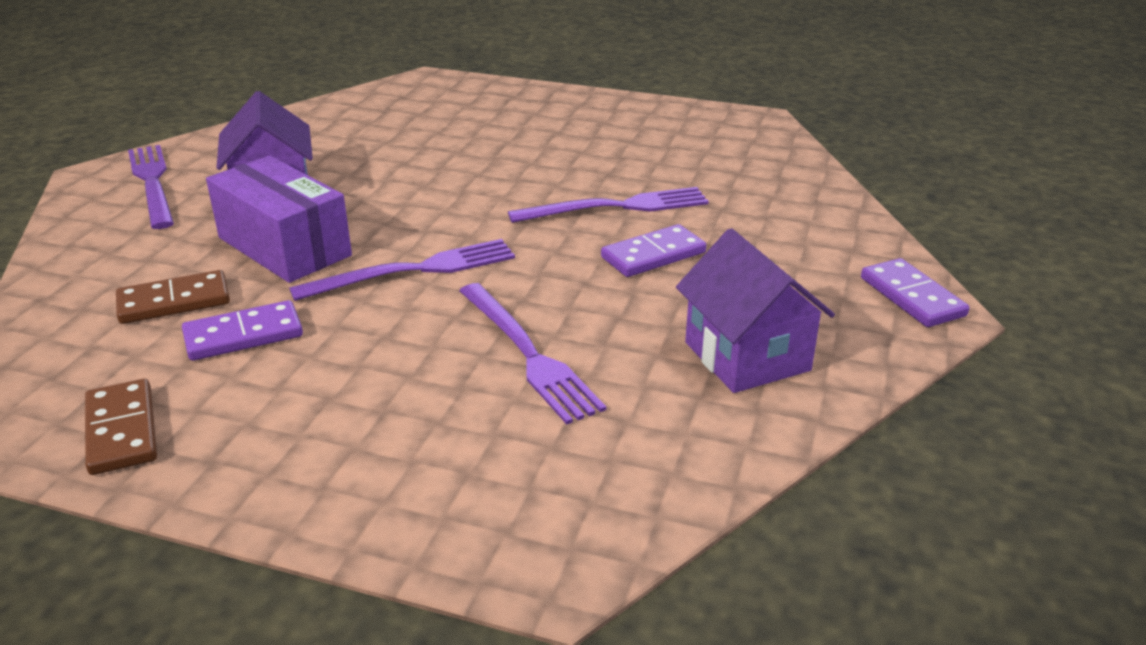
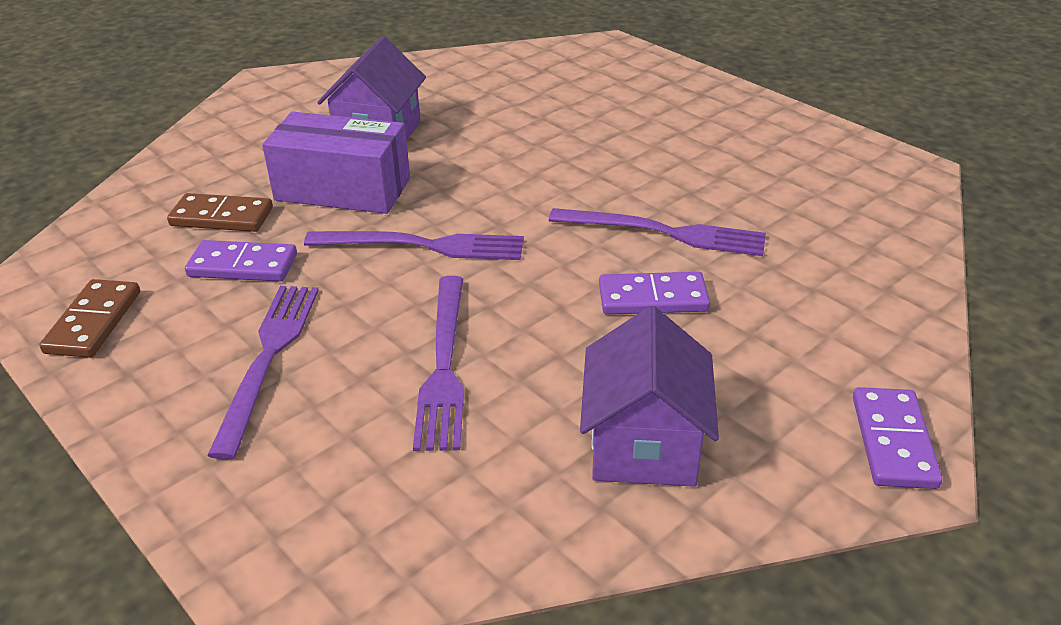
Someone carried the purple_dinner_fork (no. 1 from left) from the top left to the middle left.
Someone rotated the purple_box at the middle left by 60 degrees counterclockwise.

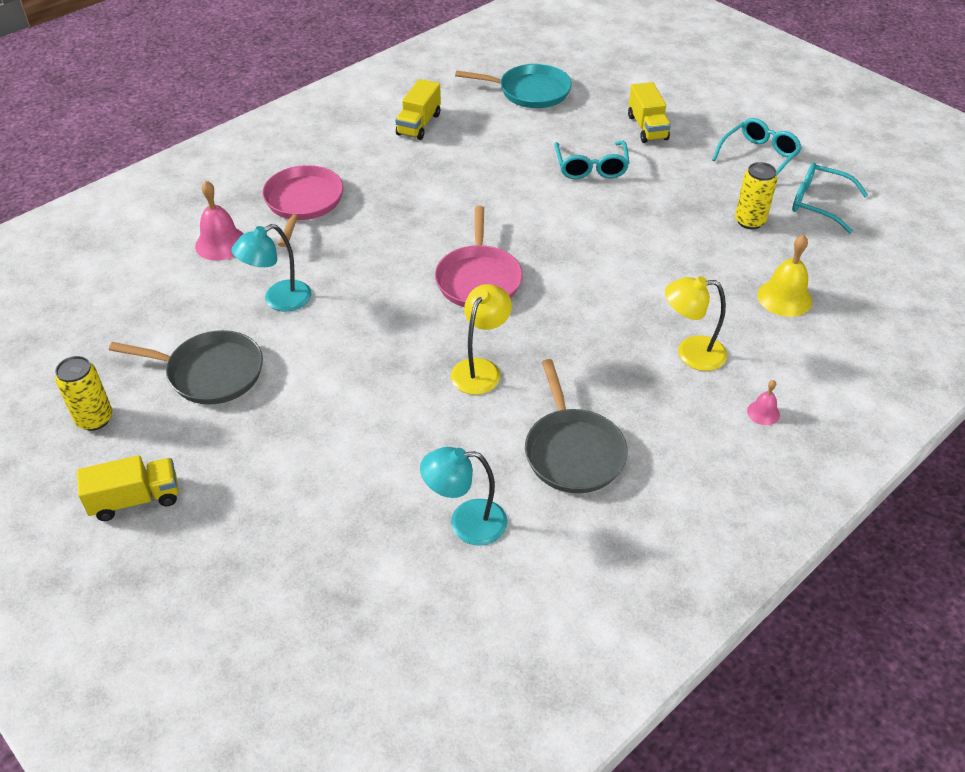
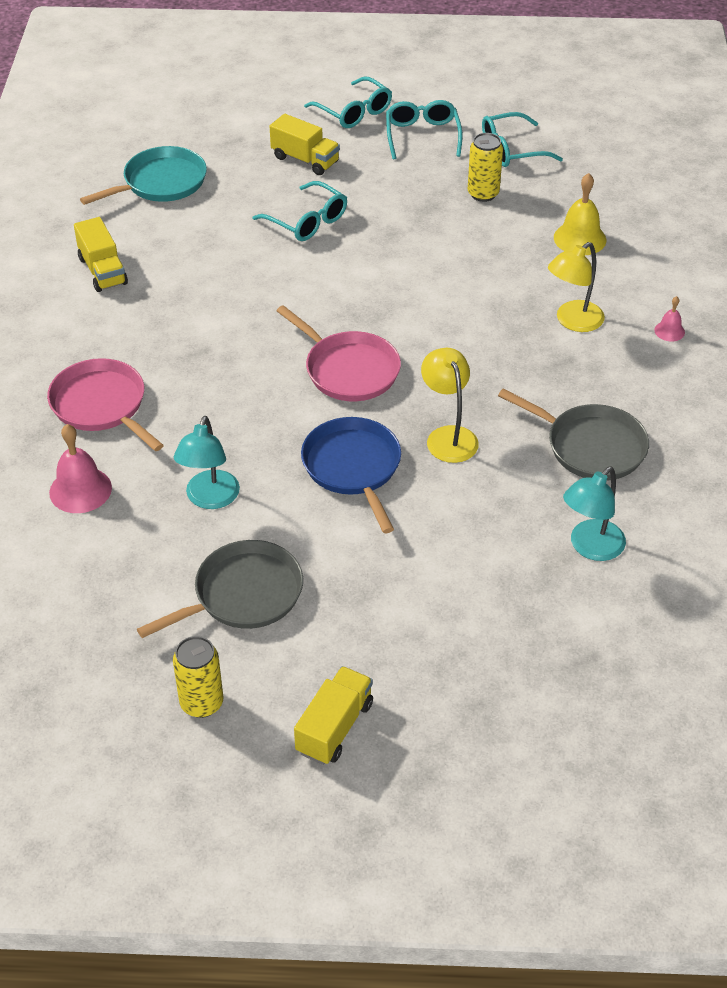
Someone put down the royal_blue_skillet at the centre.
Someone put down the teal_eyeglasses (no. 2 from left) at the top centre.

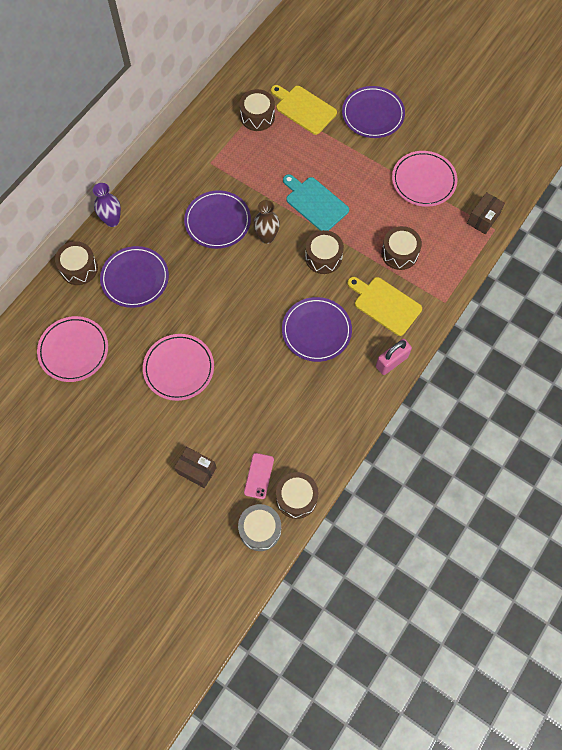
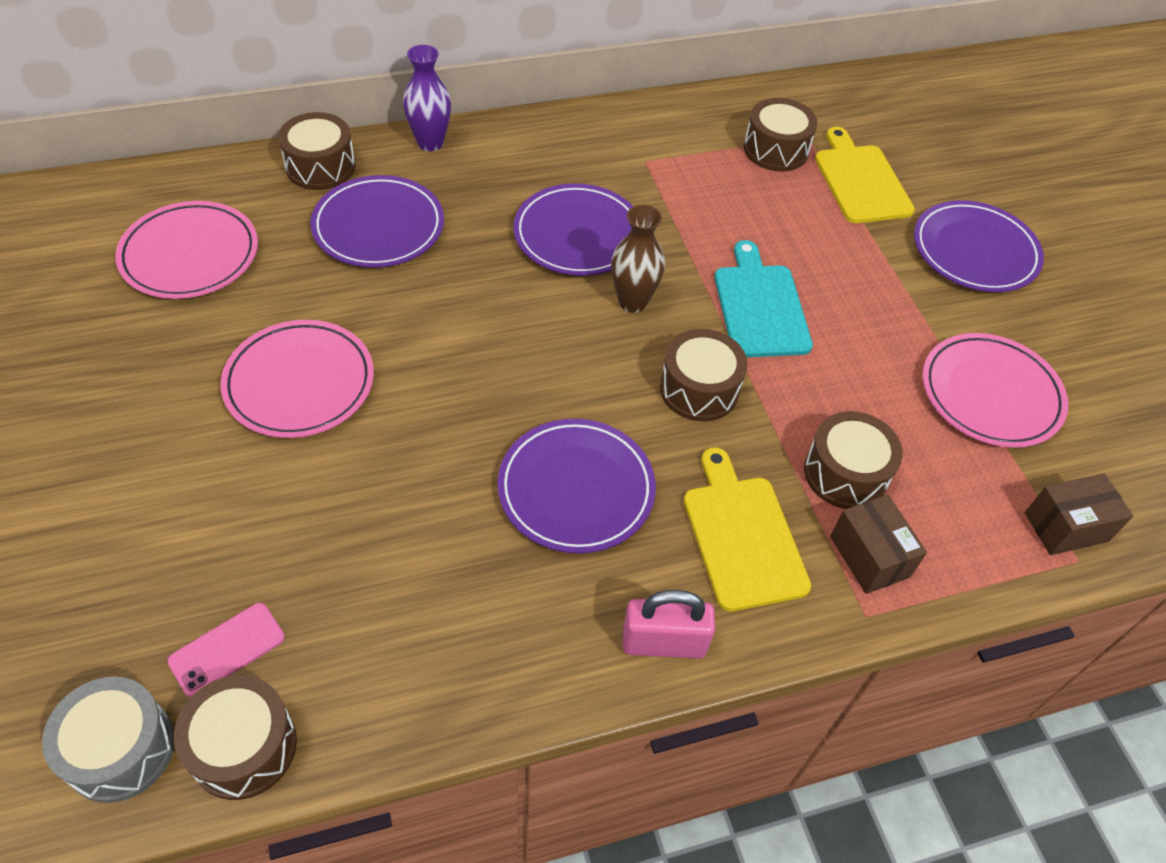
Someone carried the dark_brown_box (no. 1 from left) from the centre to the middle right.

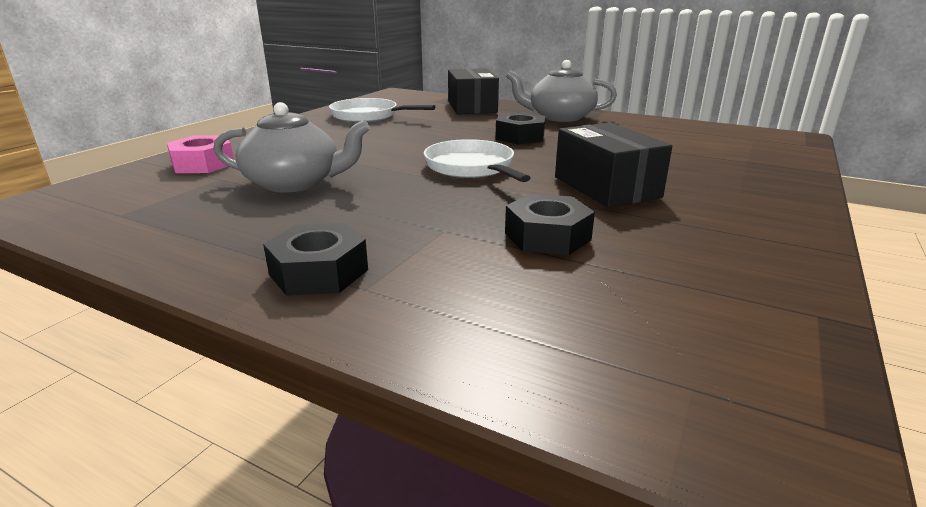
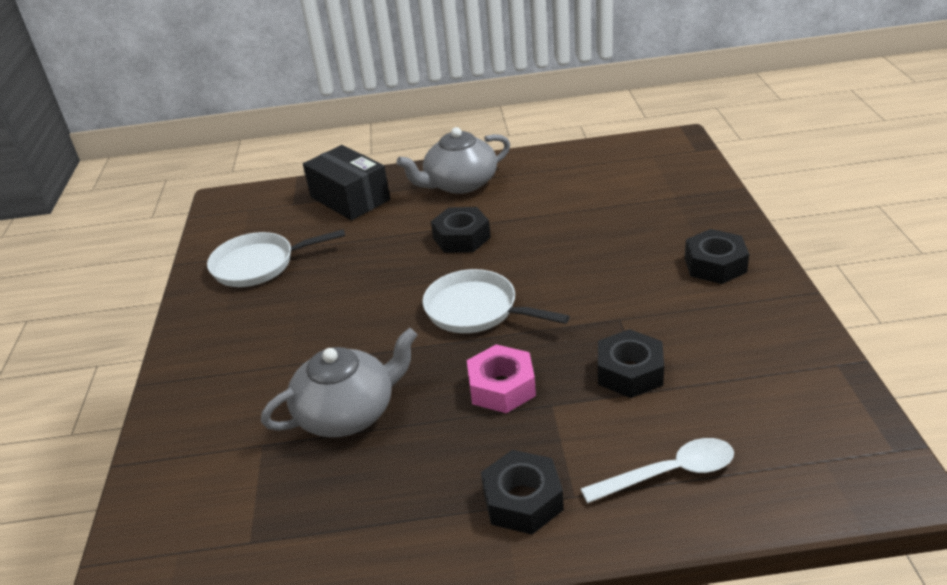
Someone carried the pink_hexagon_nut from the top left to the centre.
Someone took away the black_box (no. 2 from left) at the top centre.
Someone put down the snow-white_tablespoon at the bottom right.
Someone put down the black_hexagon_nut (no. 4 from left) at the middle right.

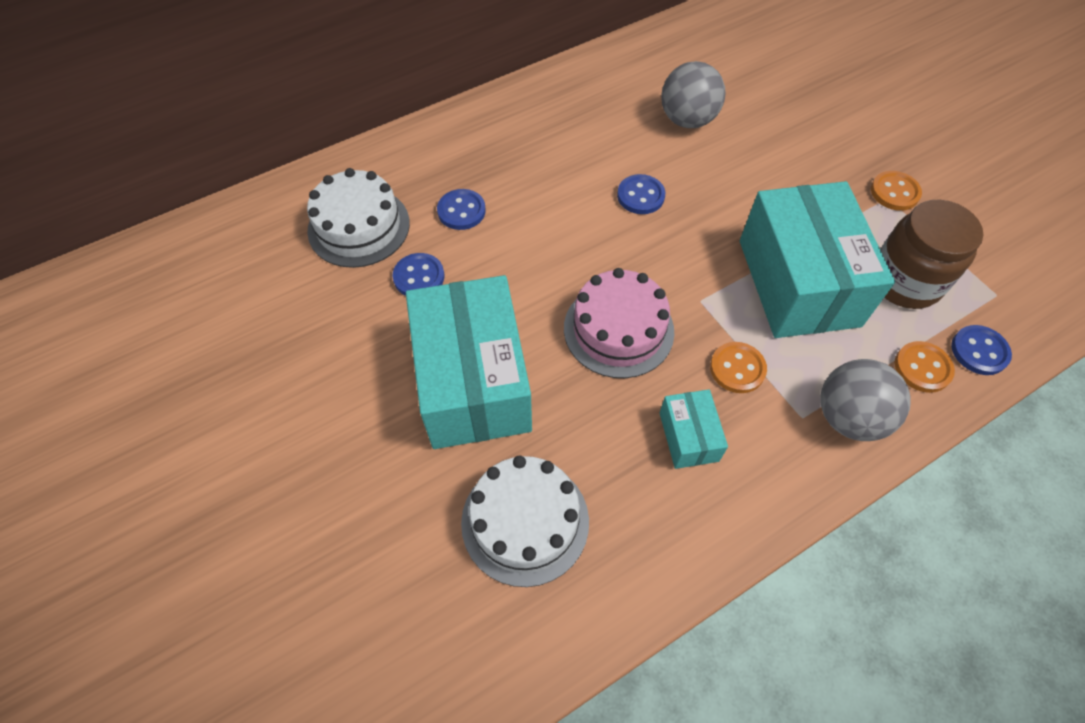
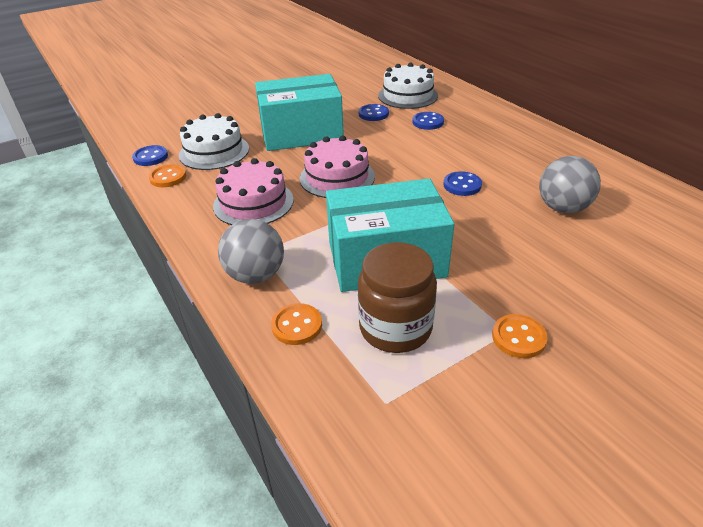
Someone swapped the teal_box (no. 2 from left) at the centre for the pink_cake (no. 1 from left) at the centre.
Someone carried the bright_orange_shirt_button (no. 1 from left) from the middle right to the middle left.
Someone carried the royal_blue_shirt_button (no. 4 from left in the first image) from the middle right to the top left.

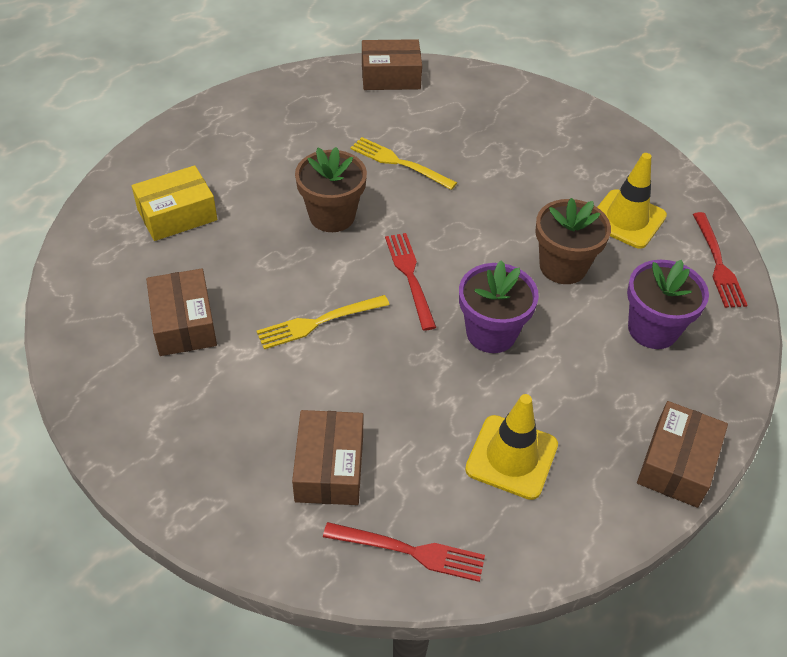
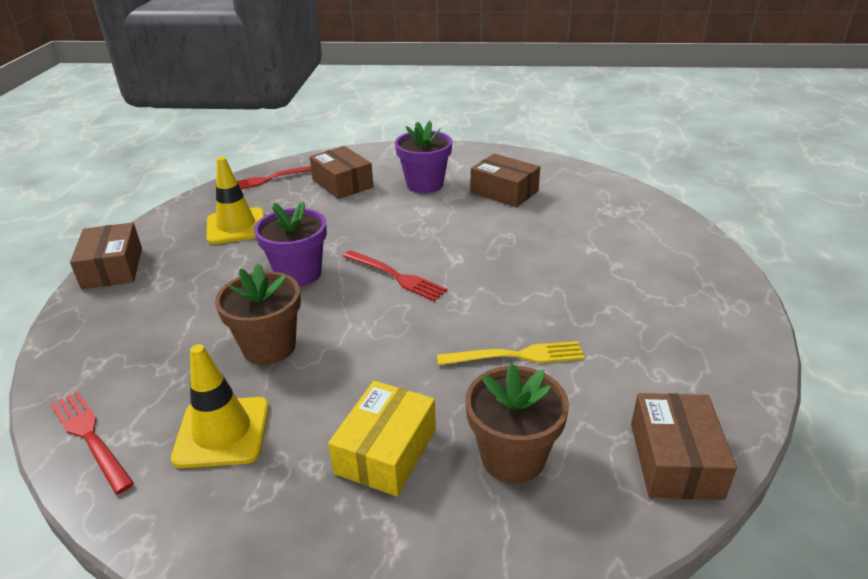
Someone carried the golden_box from the top left to the bottom centre.
Someone took away the golden_dinner_fork (no. 1 from left) at the centre.
Someone carried the dark_brown_plant_pot (no. 1 from left in the first image) from the top centre to the bottom centre.
Someone rotated the dark_brown_box (no. 3 from left in the first image) at the top centre by 45 degrees counterclockwise.
Someone carried the purple_plant_pot (no. 2 from left) from the middle right to the top centre.

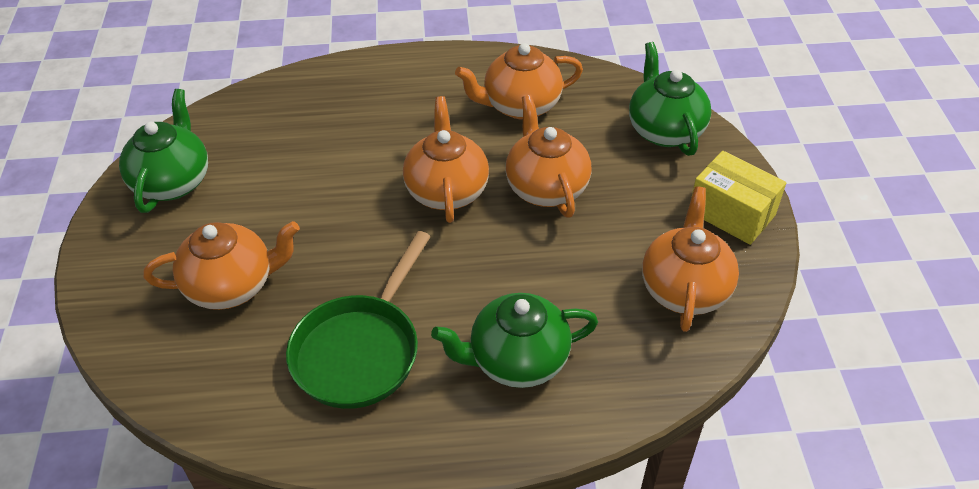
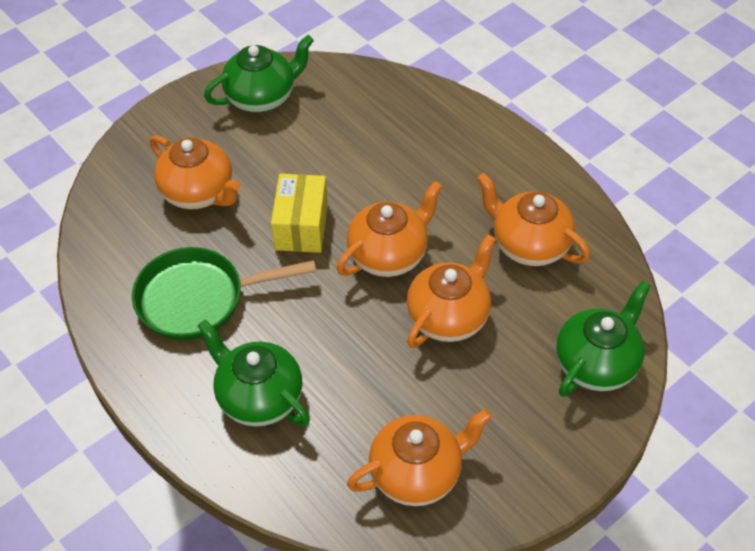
Someone carried the golden_box from the middle right to the centre.

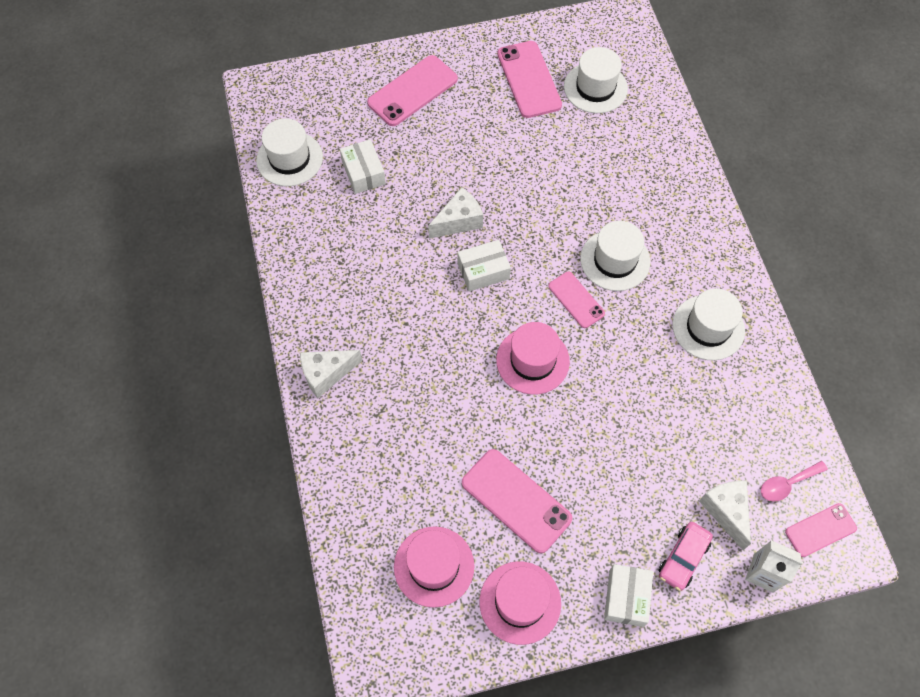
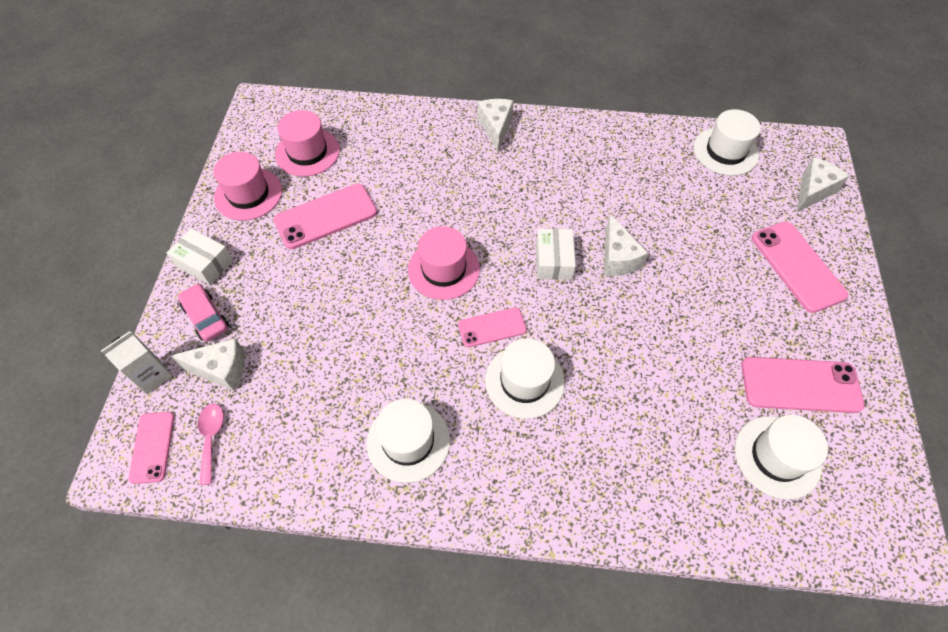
Someone took away the snow-white_box (no. 1 from left) at the top centre.
Someone put down the snow-white_piece_of_cheese (no. 4 from left) at the top right.

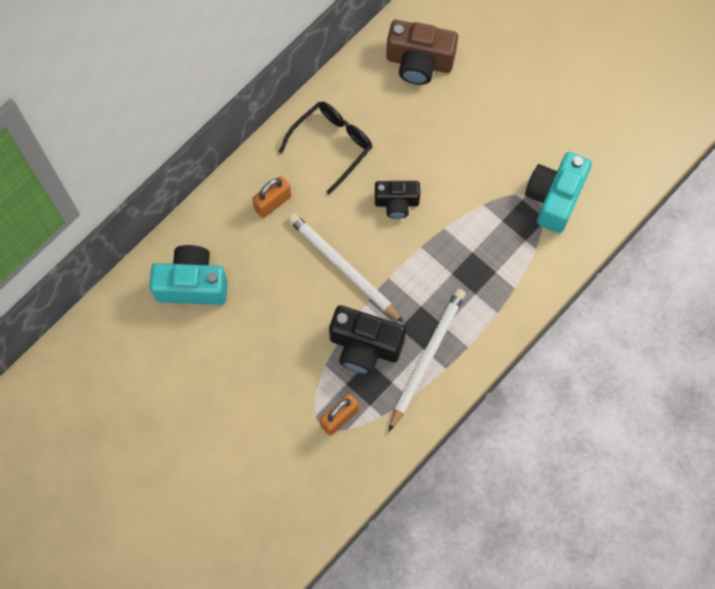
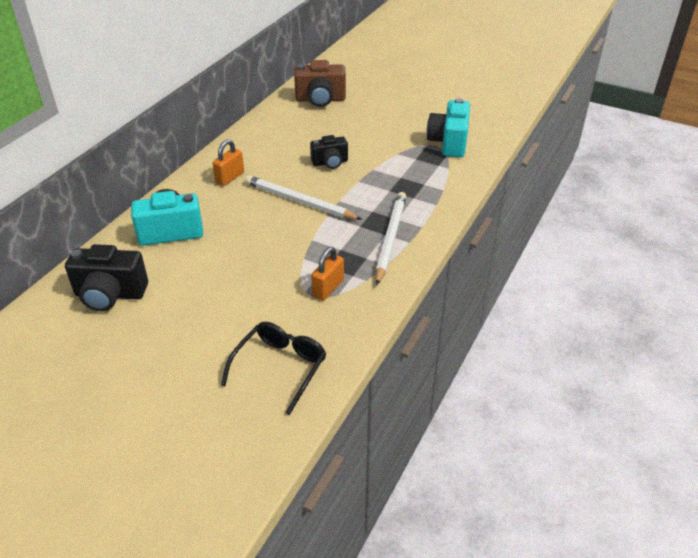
Someone carried the black_eyeglasses from the top centre to the centre.
Someone carried the black_camera (no. 1 from left) from the centre to the middle left.

